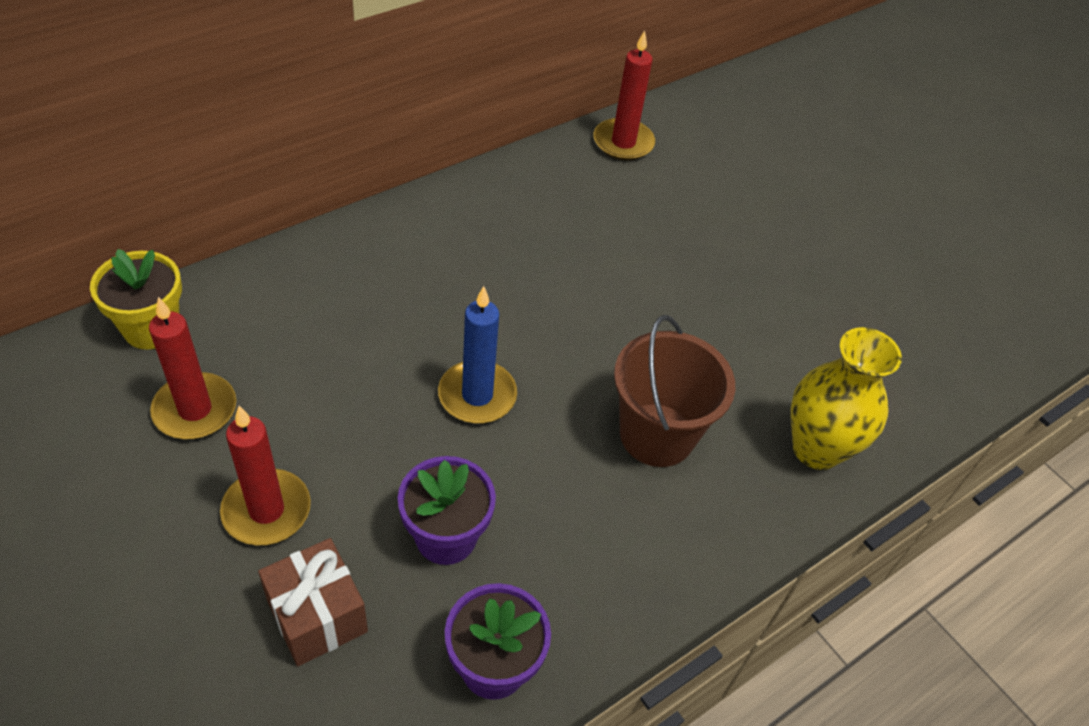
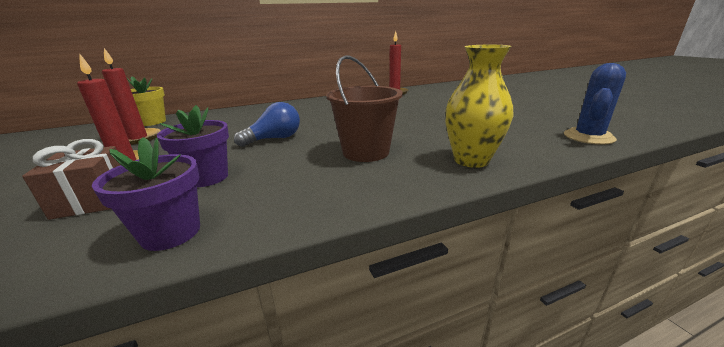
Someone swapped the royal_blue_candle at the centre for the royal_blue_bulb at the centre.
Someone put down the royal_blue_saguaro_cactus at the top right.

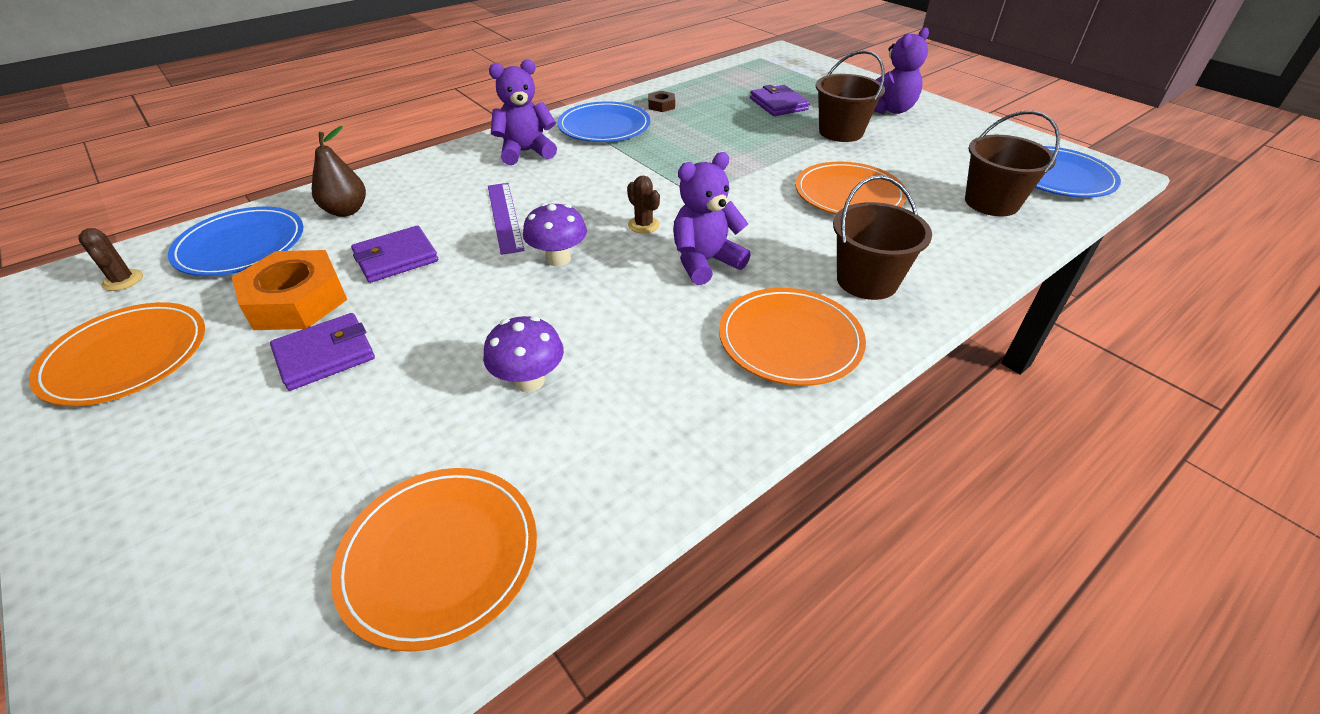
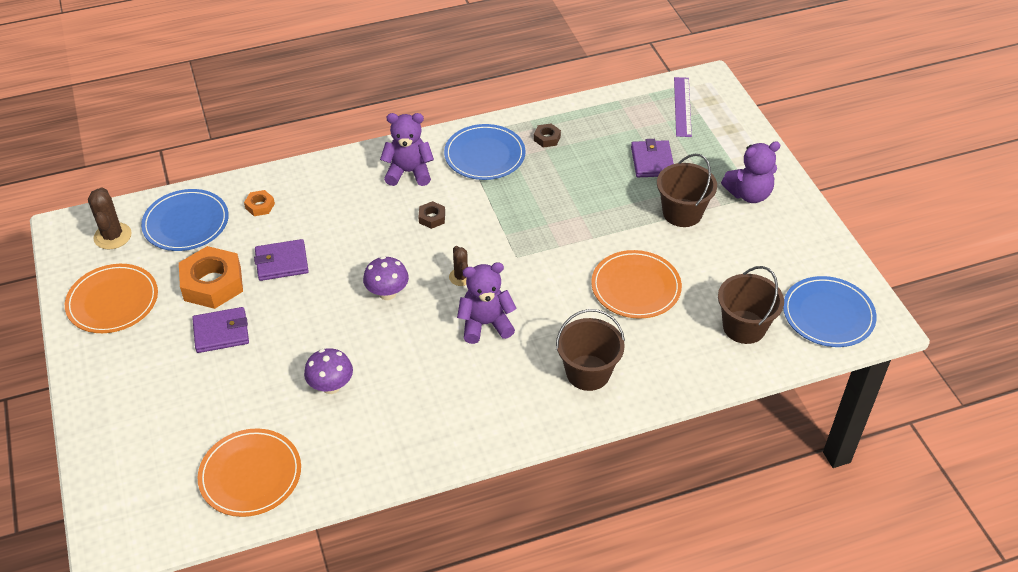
Someone scaled the dark_brown_saguaro_cactus (no. 1 from left) at the middle left by 1.57.
Someone swapped the dark_brown_pear_fruit at the top left for the bright_orange_hexagon_nut (no. 2 from left) at the middle left.
Someone carried the purple_ruler from the top centre to the top right.
Someone took away the bright_orange_dinner_plate (no. 3 from left) at the centre.
Someone put down the dark_brown_hexagon_nut (no. 1 from left) at the centre.

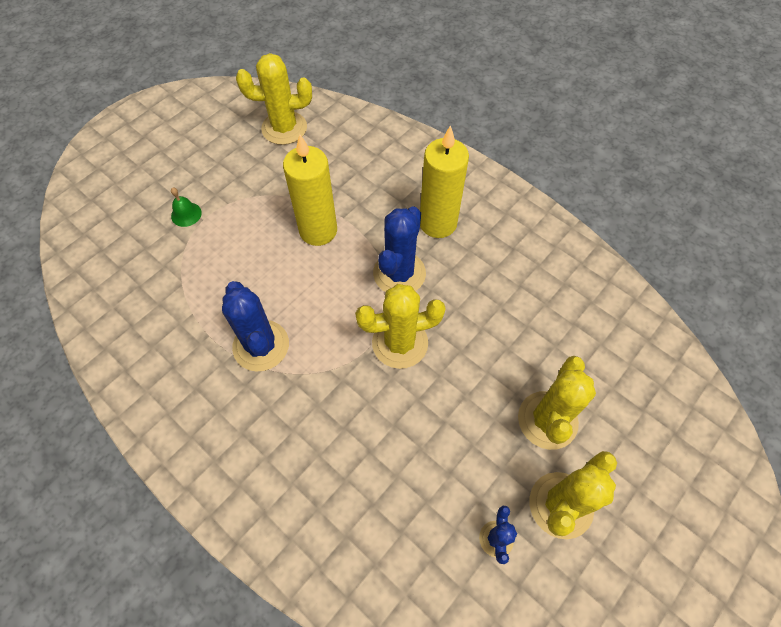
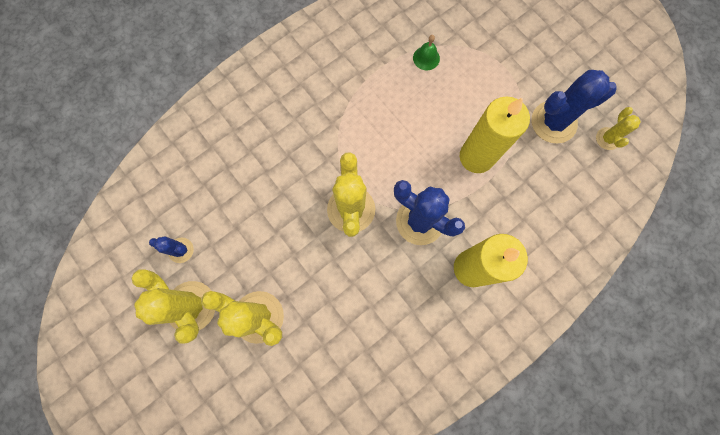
Someone carried the leaf-green_bell from the top left to the top centre.
Someone carried the royal_blue_saguaro_cactus (no. 1 from left in the first image) from the middle left to the top right.
Someone scaled the golden_saguaro_cactus (no. 1 from left in the first image) at the top centre by 0.52.

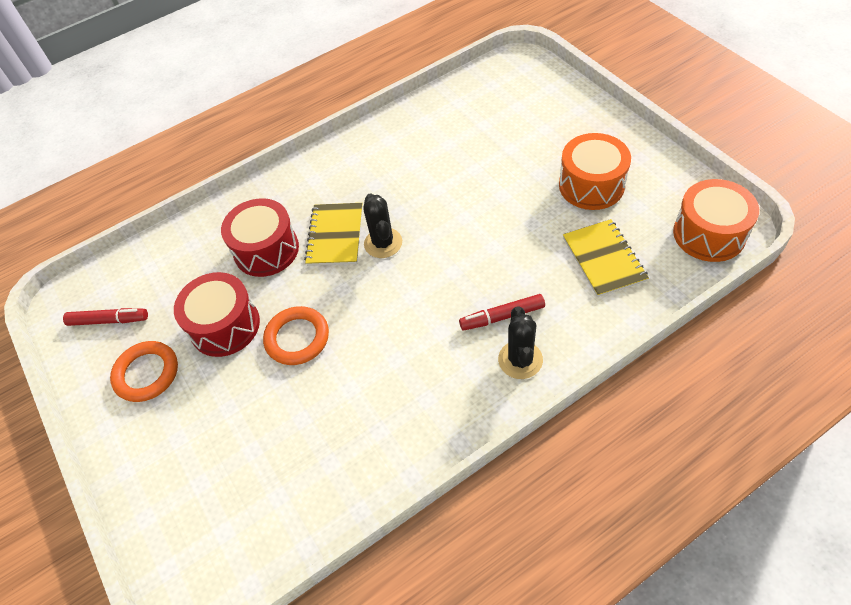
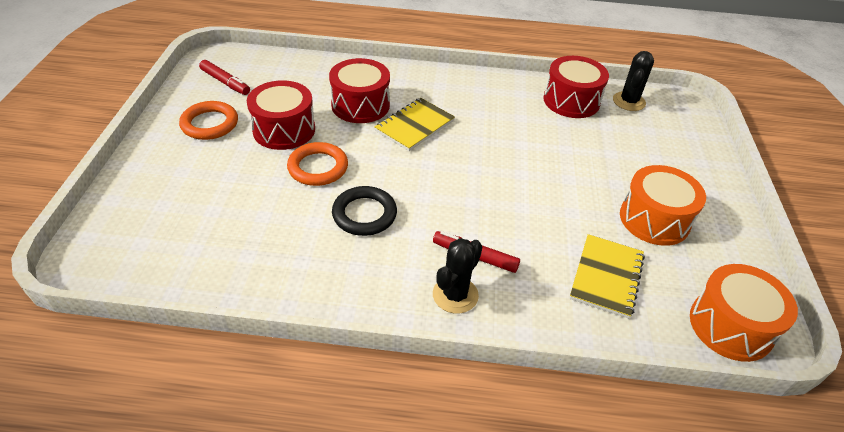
Someone carried the black_saguaro_cactus (no. 1 from left in the first image) from the centre to the top right.
Someone put down the black_torus at the centre.
Someone put down the crimson_snare_drum (no. 3 from left) at the top right.

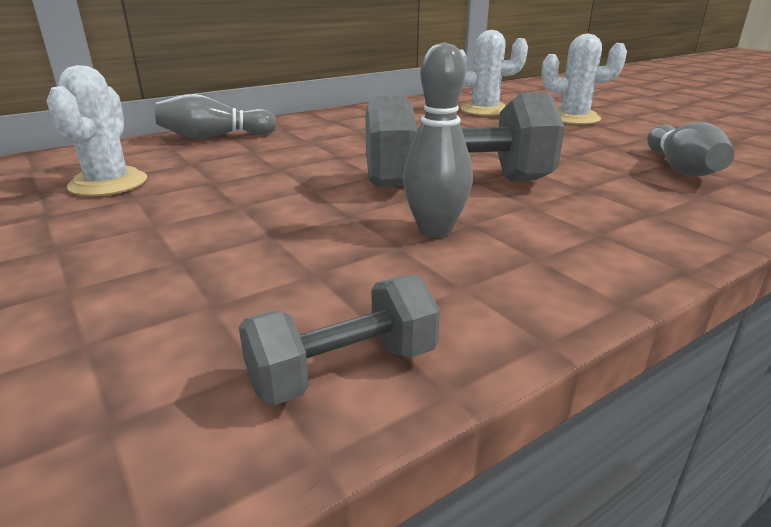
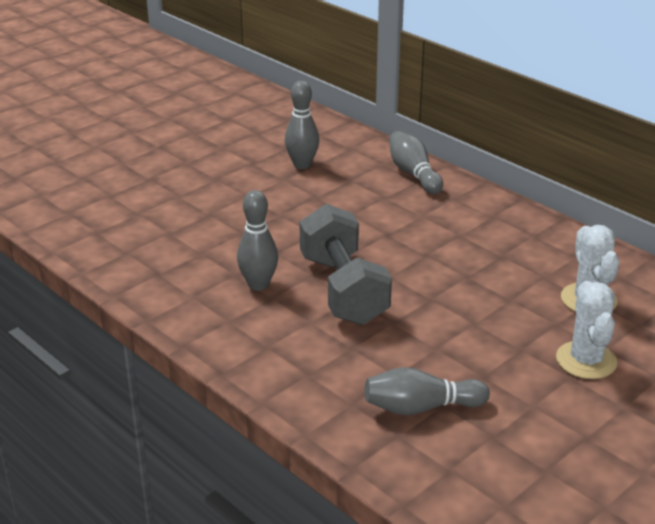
Someone swapped the snow-white_saguaro_cactus (no. 1 from left) at the top left for the grey_bowling_pin (no. 2 from left) at the top centre.
Someone took away the grey_free_weight (no. 1 from left) at the centre.

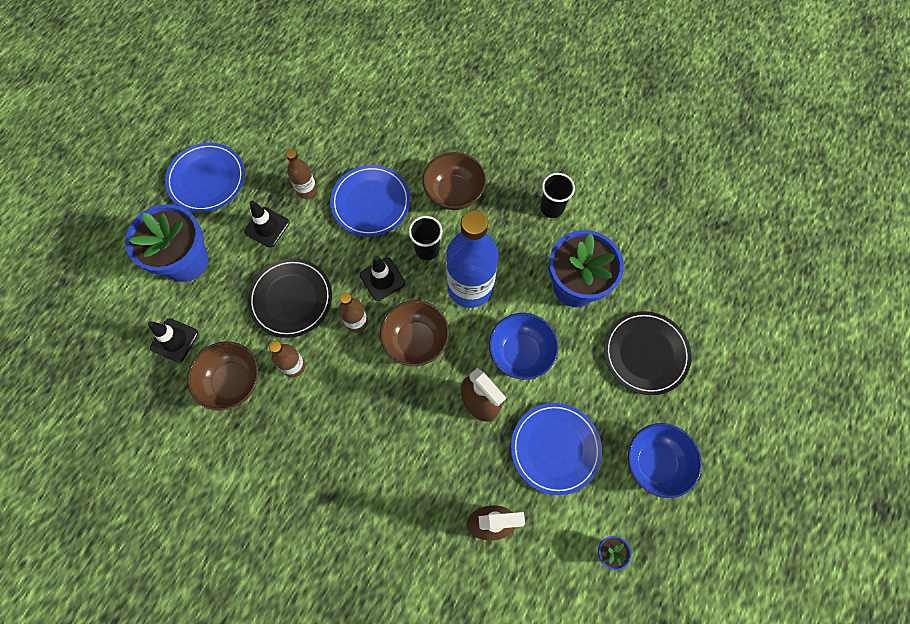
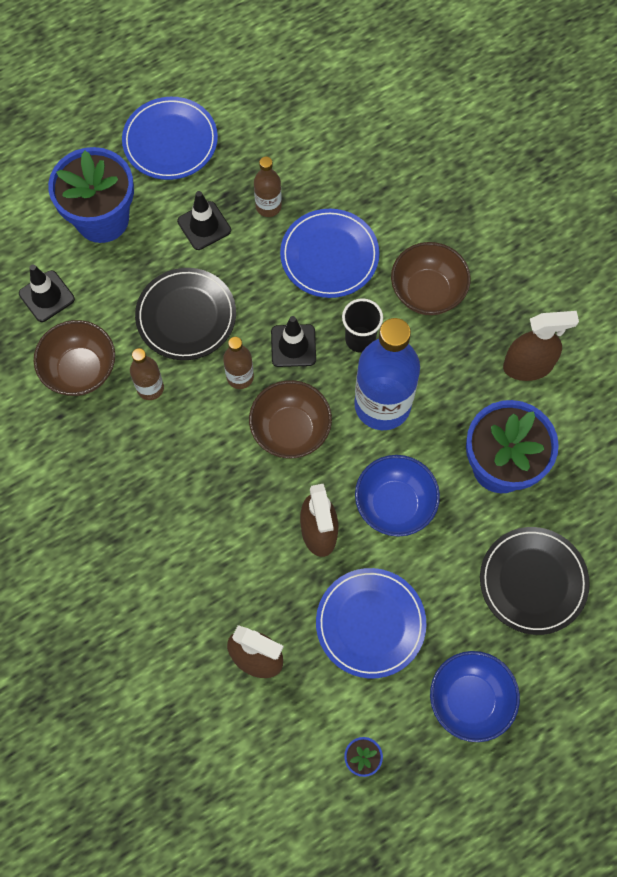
Someone swapped the black_cup (no. 2 from left) at the top centre for the dark_brown_spray_cleaner (no. 3 from left) at the middle right.

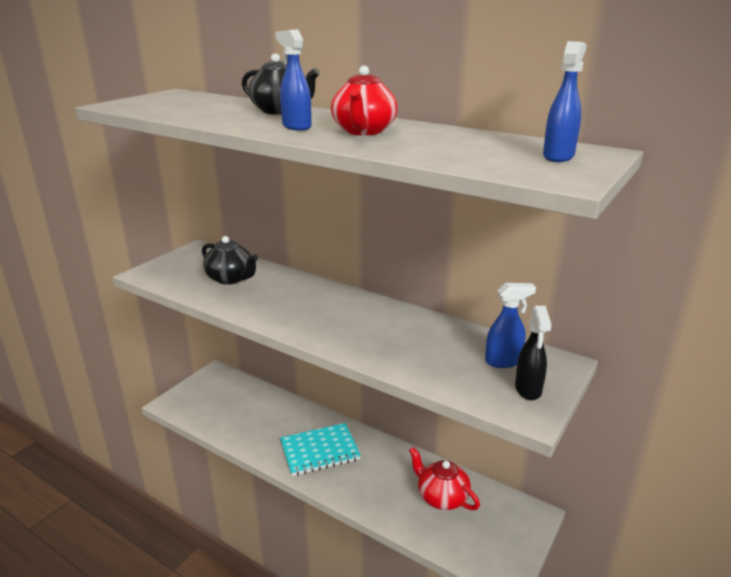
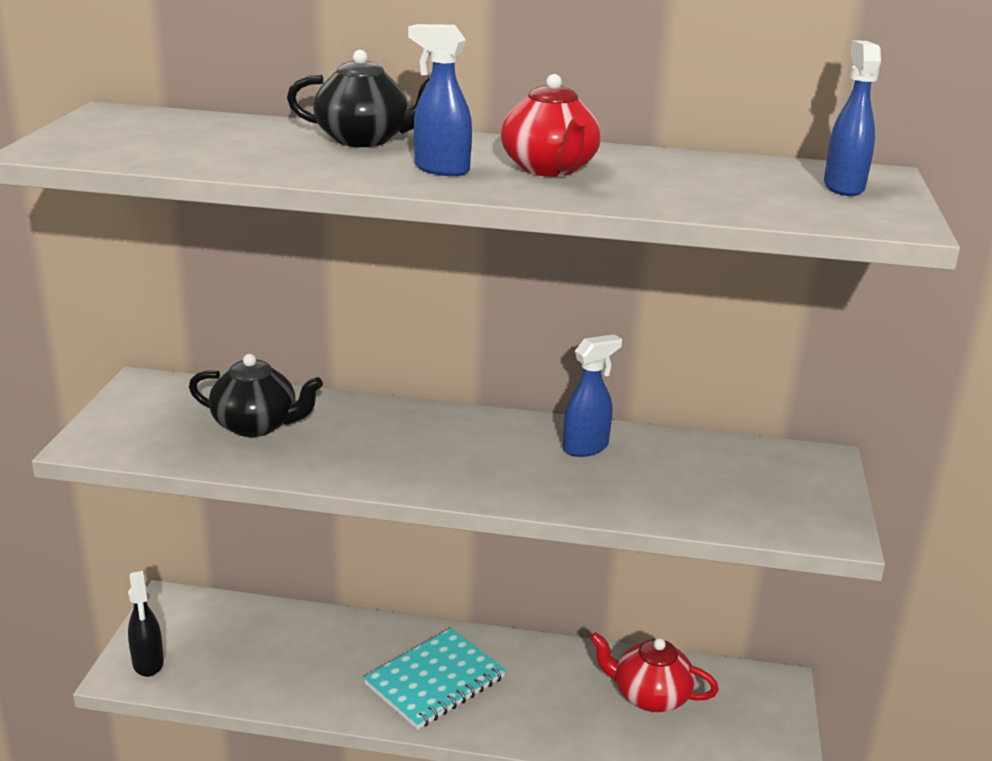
Someone carried the royal_blue_spray_cleaner (no. 2 from left) from the middle right to the centre.
Someone carried the black_spray_cleaner from the middle right to the bottom left.

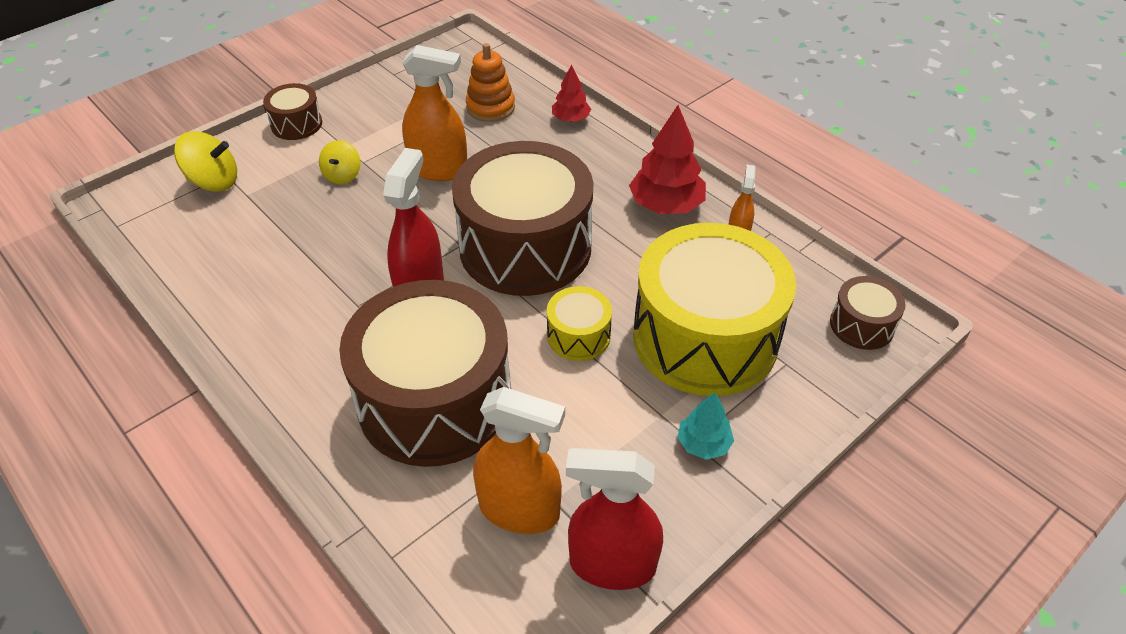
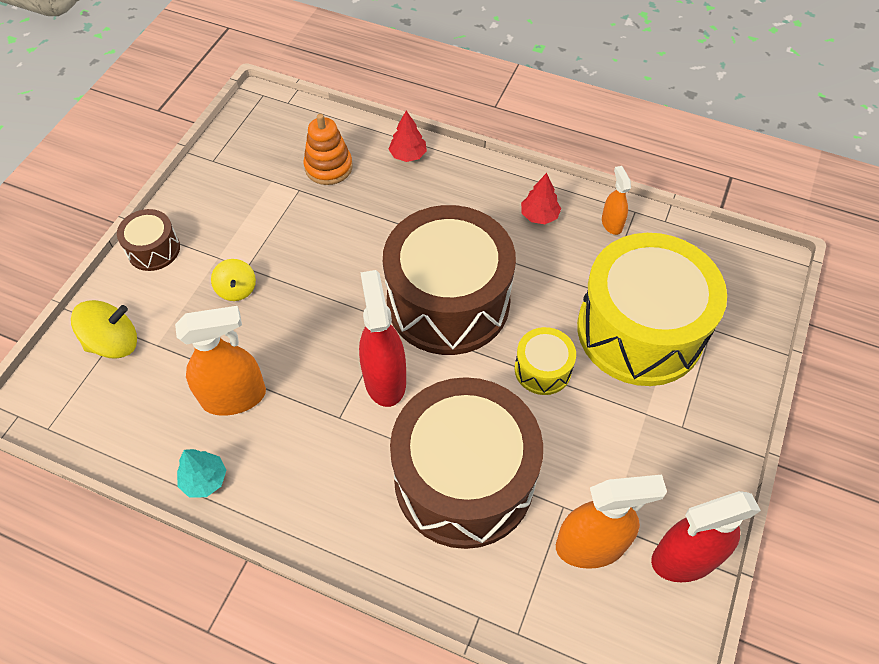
Someone carried the bright_orange_spray_cleaner (no. 1 from left) from the top centre to the middle left.
Someone scaled the crimson_tree (no. 2 from left) at the top centre by 0.58.
Someone carried the teal_tree from the bottom centre to the bottom left.
Someone took away the dark_brown_snare_drum (no. 4 from left) at the middle right.

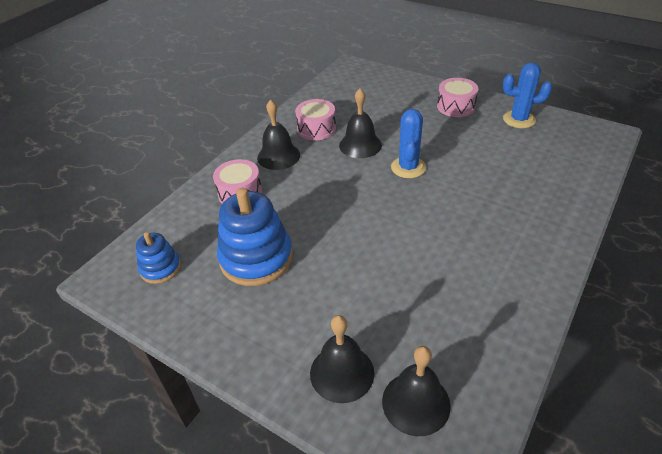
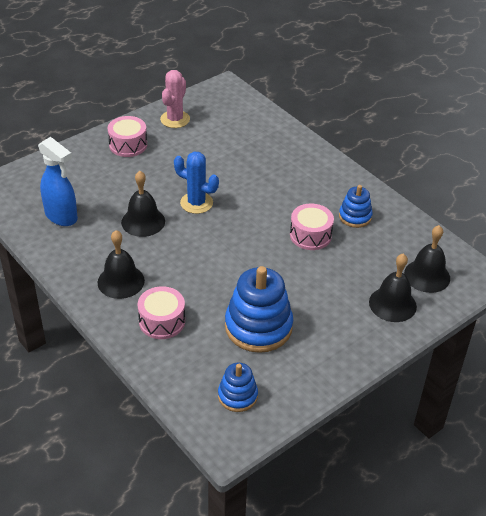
Someone carried the pink_snare_drum (no. 2 from left in the first image) from the top centre to the centre.
Someone repainted the royal_blue_saguaro_cactus (no. 2 from left) at the top right, which became the pink_saguaro_cactus at the top centre.
Someone put down the royal_blue_spray_cleaner at the middle left.
Someone put down the royal_blue_stacking_toy (no. 3 from left) at the middle right.

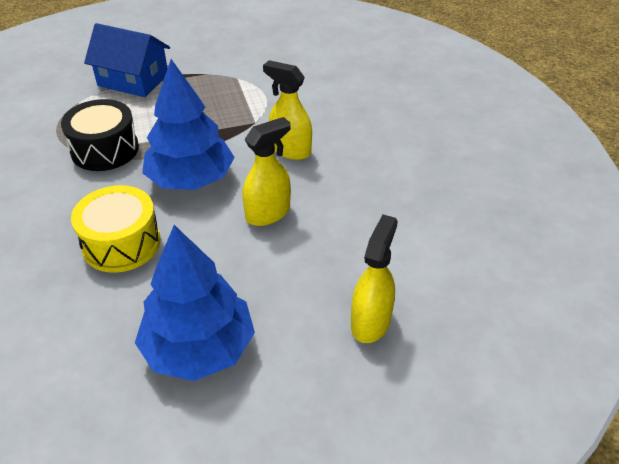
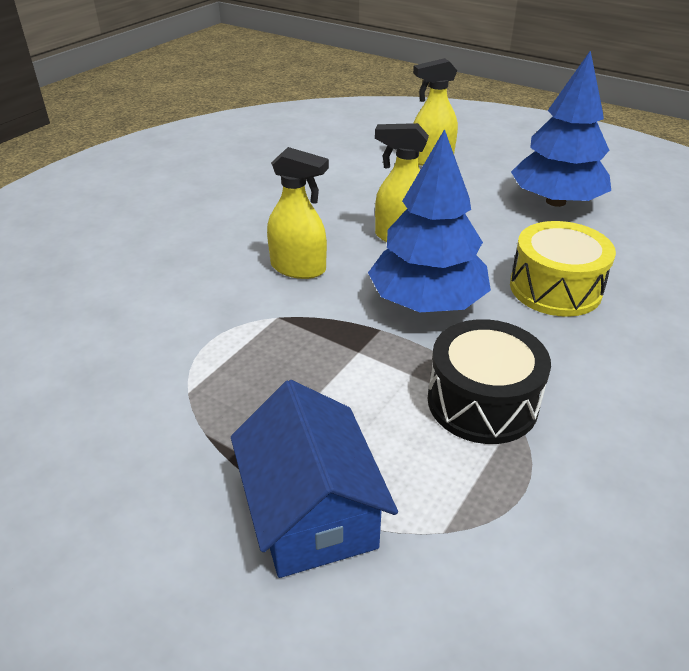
Someone rotated the golden_spray_cleaner (no. 2 from left in the first image) at the top centre by 60 degrees counterclockwise.

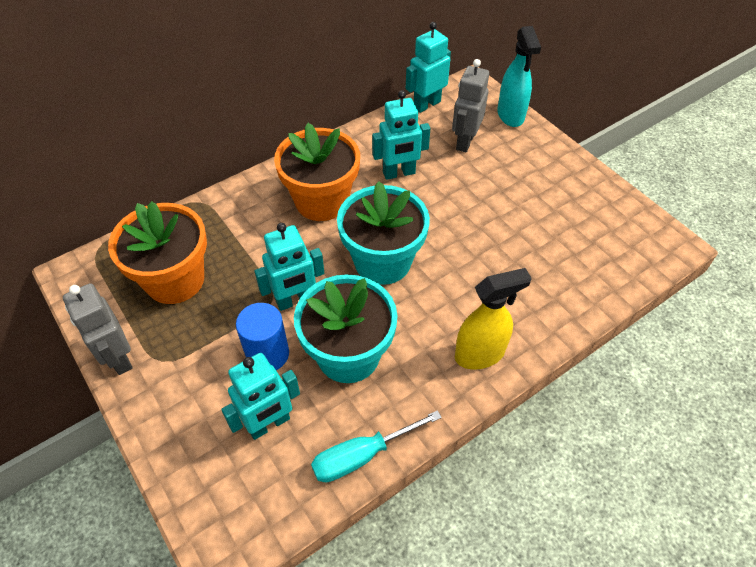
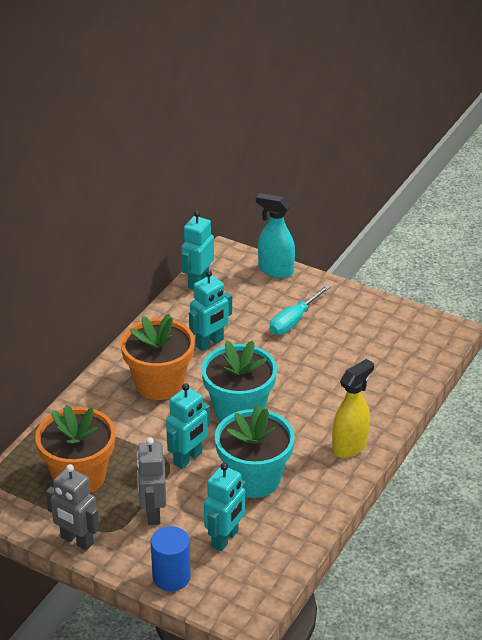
Someone carried the royal_blue_solid_cylinder from the centre to the bottom centre.
Someone carried the teal_screwdriver from the bottom centre to the centre.
Someone carried the grey_robot (no. 2 from left) from the top centre to the bottom left.
Someone rotated the teal_spray_cleaner at the top right by 150 degrees clockwise.

